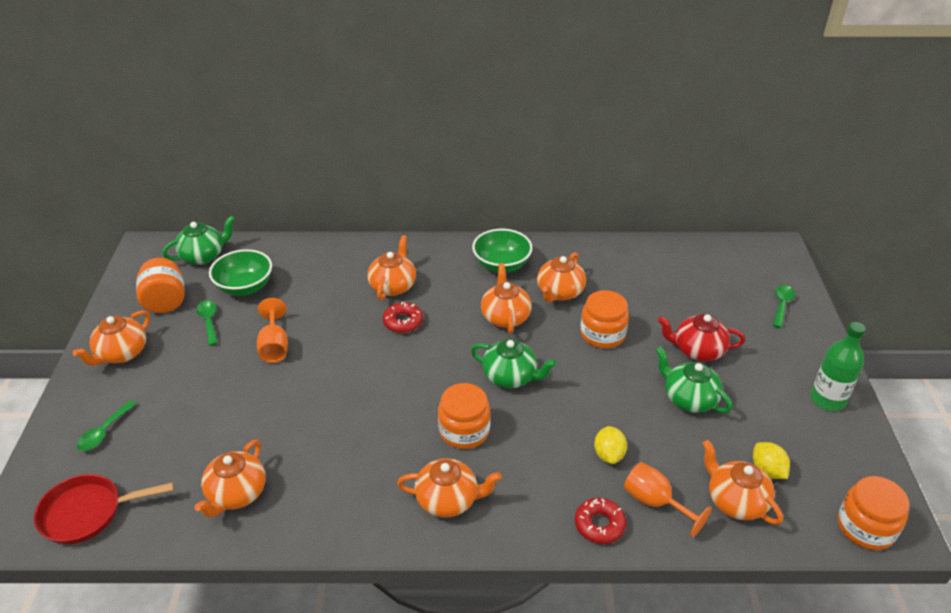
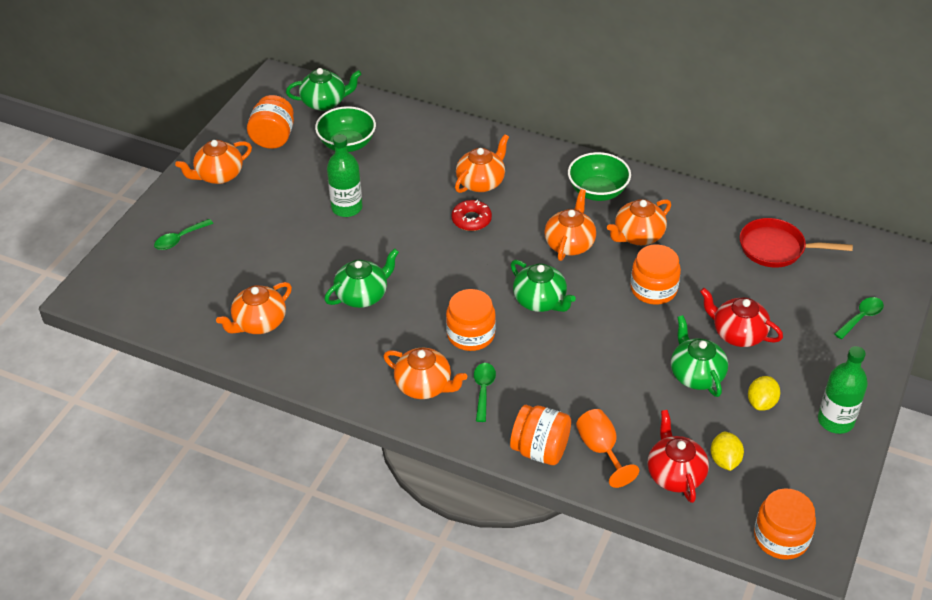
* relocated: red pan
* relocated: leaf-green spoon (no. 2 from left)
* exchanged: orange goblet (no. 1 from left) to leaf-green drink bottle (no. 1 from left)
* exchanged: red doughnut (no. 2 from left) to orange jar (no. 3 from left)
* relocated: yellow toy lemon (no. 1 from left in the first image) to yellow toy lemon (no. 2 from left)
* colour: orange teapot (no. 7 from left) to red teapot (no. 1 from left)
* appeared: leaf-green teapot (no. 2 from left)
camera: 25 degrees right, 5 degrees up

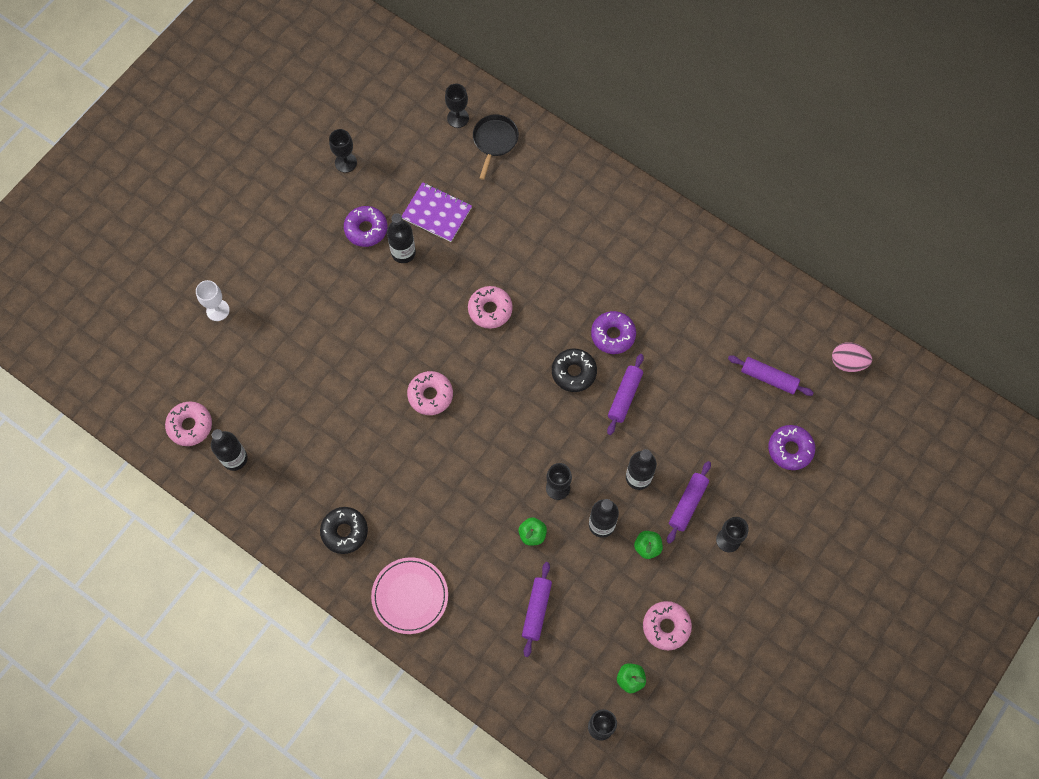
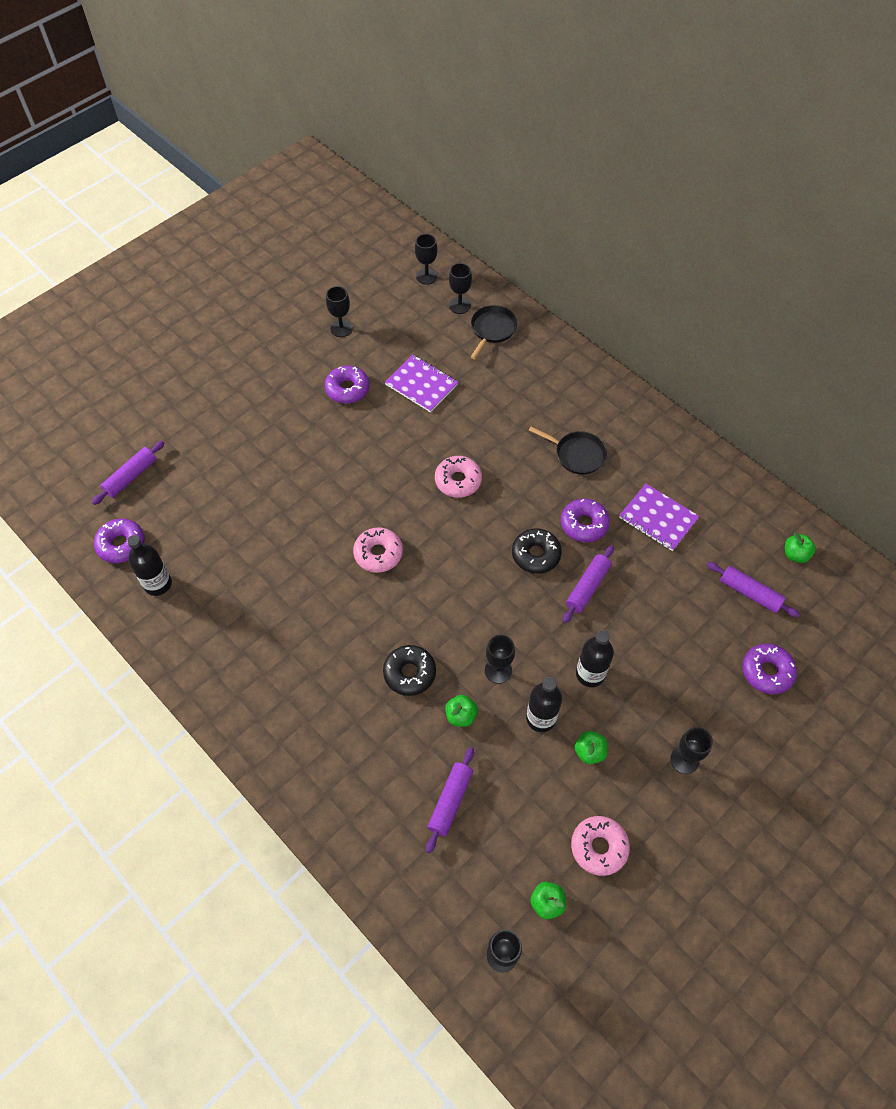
* colour: rose-pink doughnut (no. 1 from left) to violet doughnut (no. 1 from left)
* missing: pure white goblet
* relocated: jet-black doughnut (no. 1 from left)
* missing: rose-pink dinner plate
* missing: jet-black drink bottle (no. 2 from left)
* relocated: violet pastry roller (no. 3 from left in the first image) to violet pastry roller (no. 1 from left)
* missing: rose-pink toy egg
* appeared: jet-black goblet (no. 2 from left)
* appeared: jet-black pan (no. 2 from left)
* appeared: violet notebook (no. 2 from left)
* appeared: leaf-green toy apple (no. 4 from left)
camera: 10 degrees right, 10 degrees down

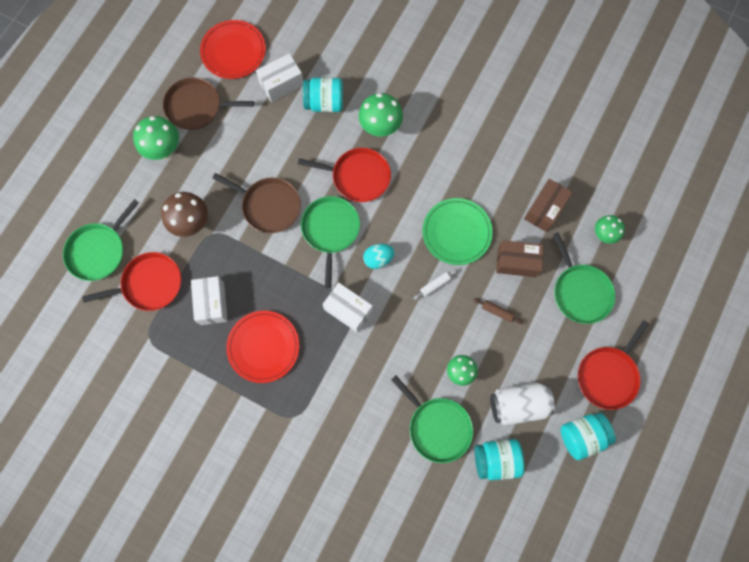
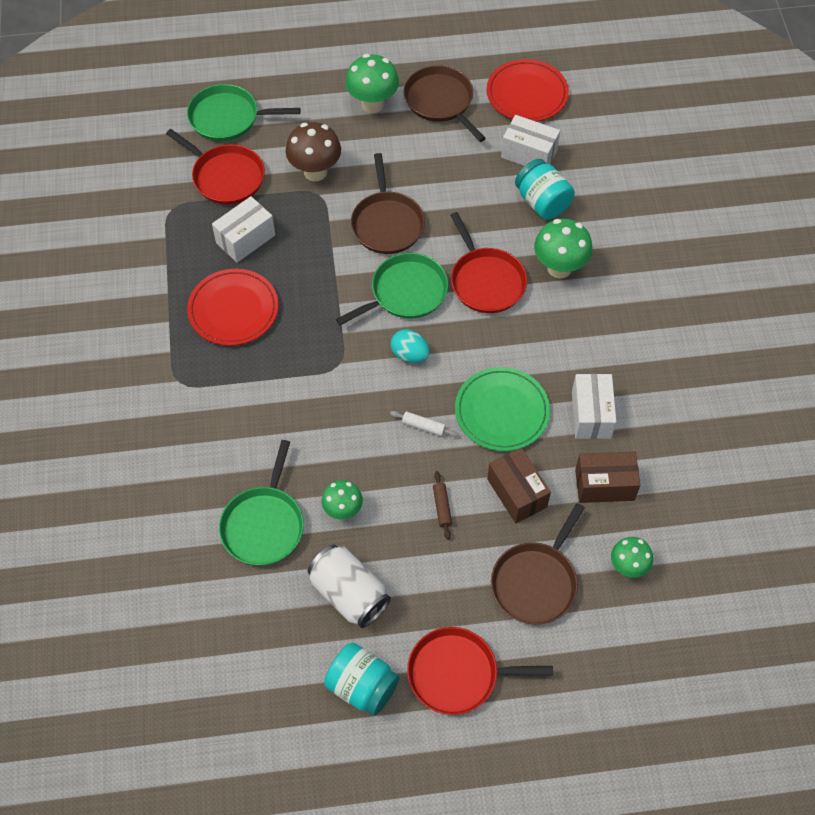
* relocated: pure white box (no. 3 from left)
* missing: aqua jar (no. 2 from left)
* colour: leaf-green pan (no. 4 from left) to brown pan (no. 3 from left)
camera: 55 degrees right, 15 degrees down

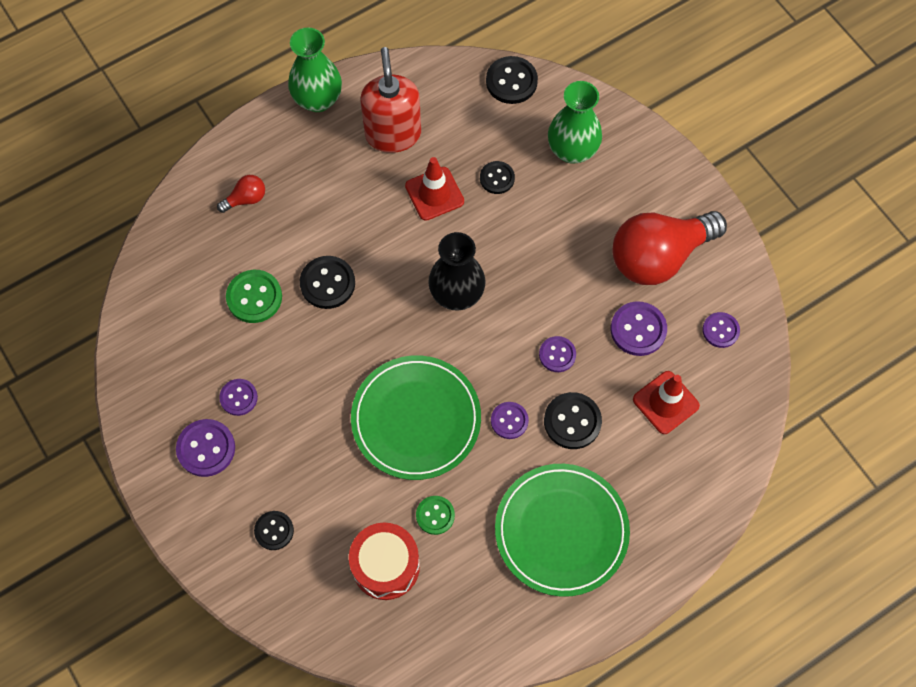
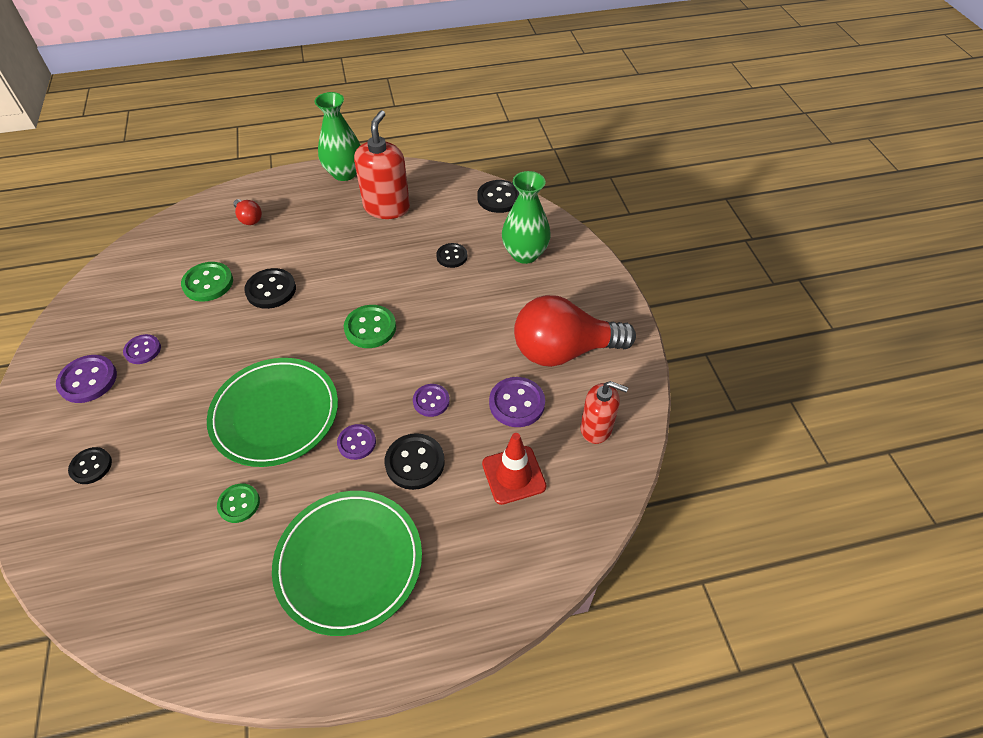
* spun: red lightbulb (no. 1 from left) 60 degrees clockwise
* missing: red drum
* missing: red road cone (no. 1 from left)
* exchanged: jet-black flower vase to leaf-green shirt button (no. 3 from left)
* exchanged: violet shirt button (no. 6 from left) to red soap dispenser (no. 2 from left)
camera: 20 degrees right, 15 degrees down

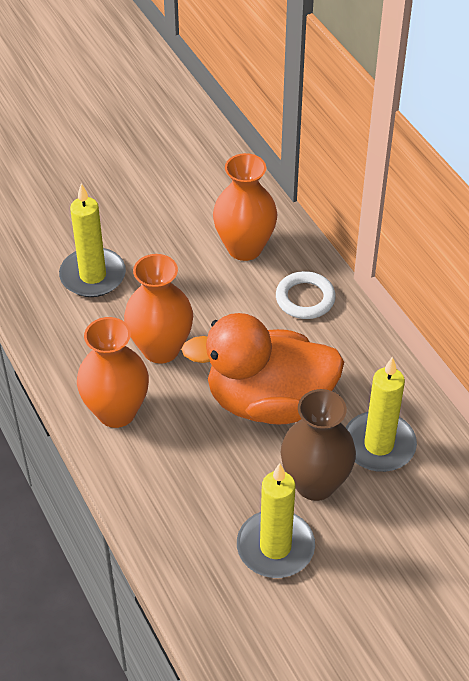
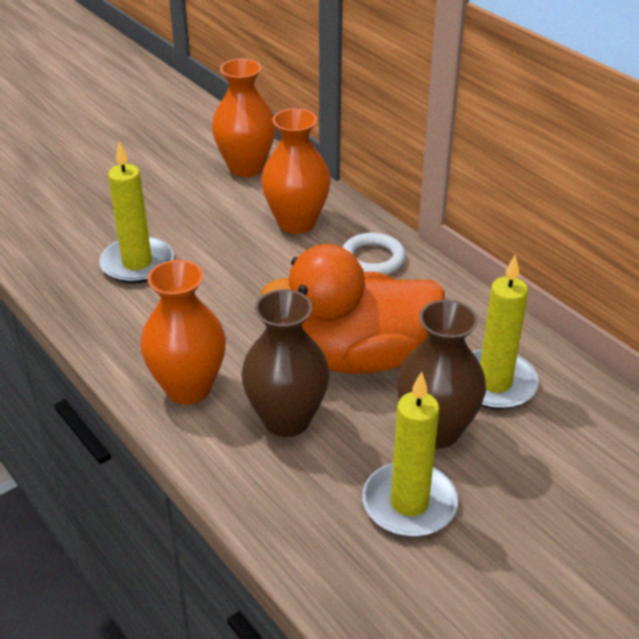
* relocated: orange flower vase (no. 2 from left)
* appeared: brown flower vase (no. 1 from left)
camera: 10 degrees left, 10 degrees down

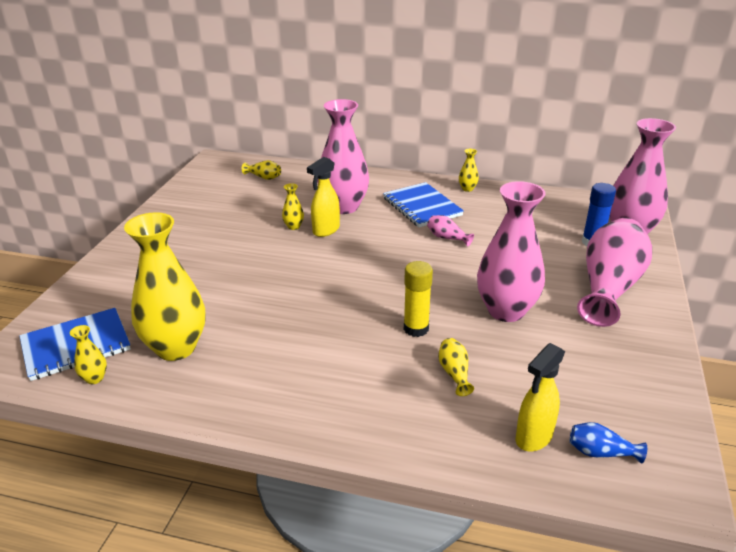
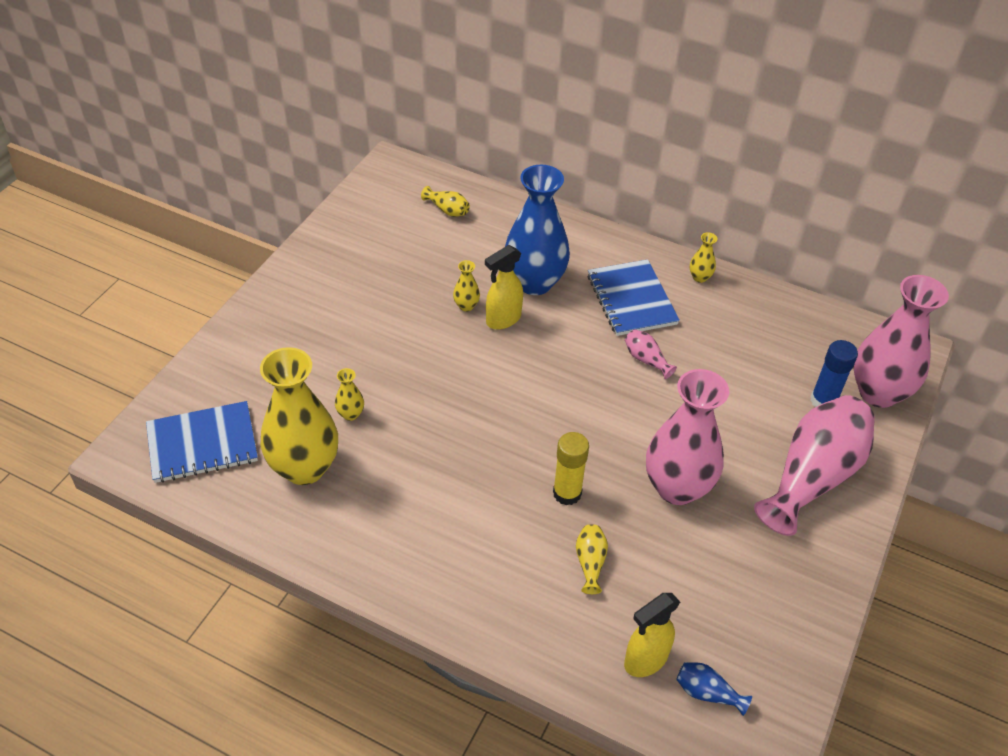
* relocated: yellow flower vase (no. 1 from left in the first image) to yellow flower vase (no. 2 from left)
* colour: rose-pink flower vase (no. 1 from left) to cobalt flower vase (no. 1 from left)
camera: 10 degrees right, 15 degrees up

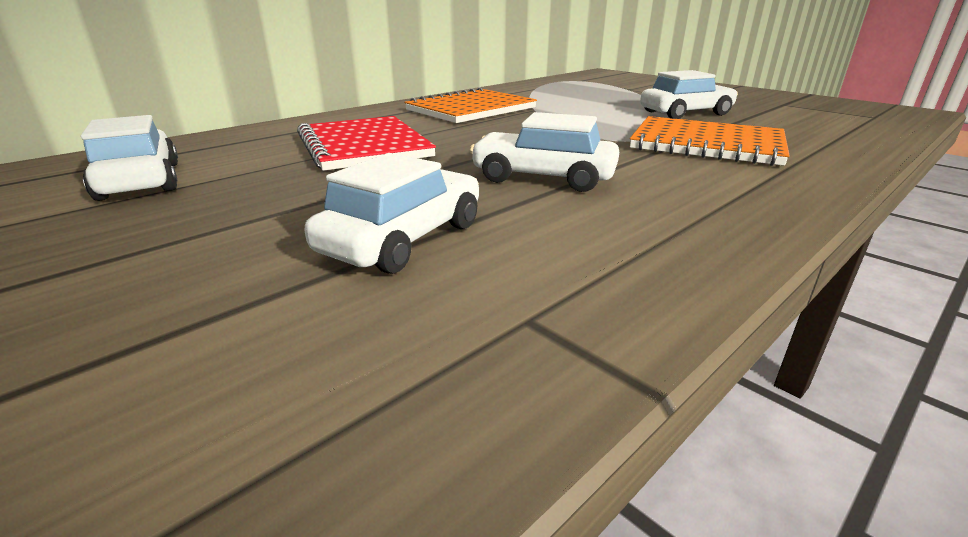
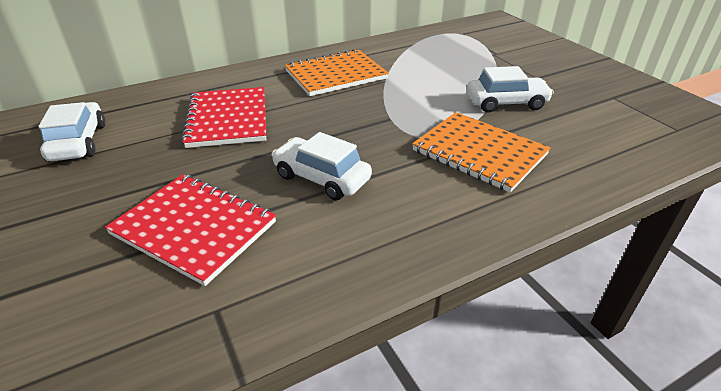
* exchanged: pure white car (no. 2 from left) to red notebook (no. 1 from left)
camera: 15 degrees right, 10 degrees up

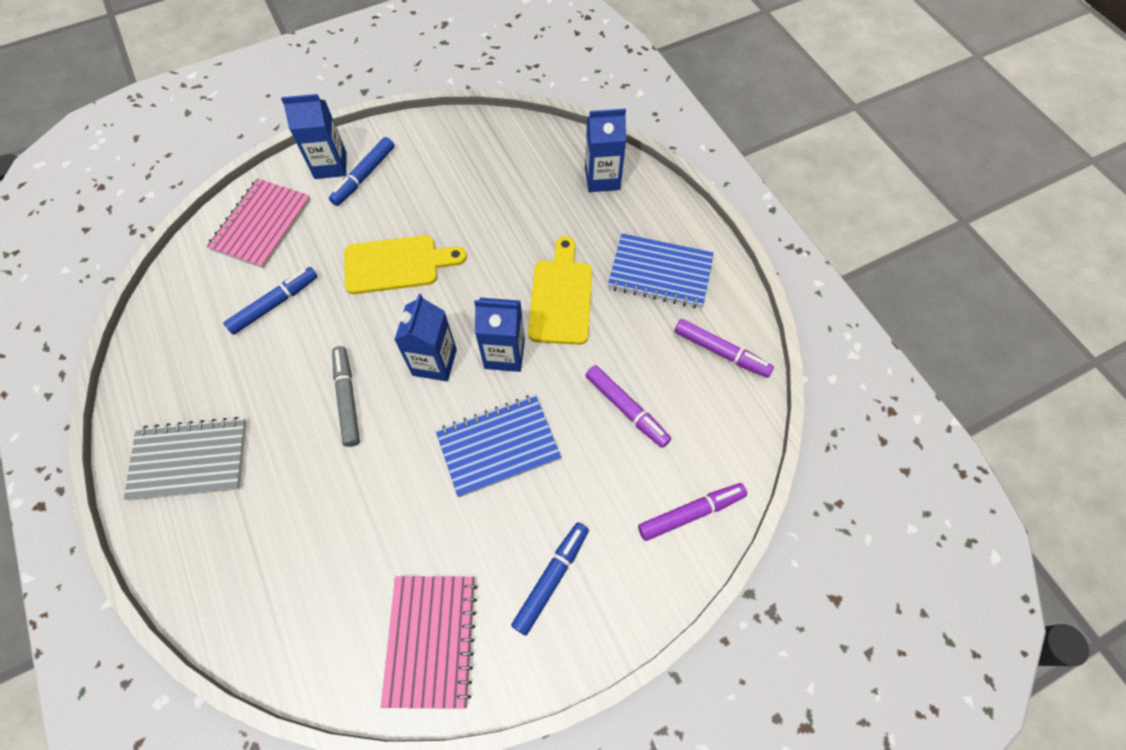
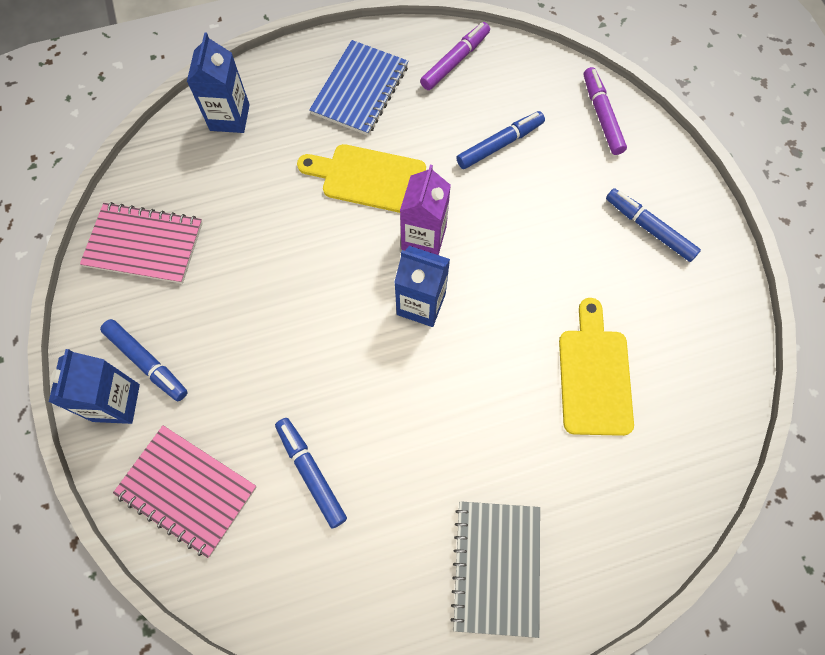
* missing: ash-grey felt pen
* relocated: yellow bread board (no. 1 from left in the first image) to yellow bread board (no. 2 from left)
* relocated: rose-pink notebook (no. 2 from left in the first image) to rose-pink notebook (no. 1 from left)
* missing: cobalt notebook (no. 1 from left)
* colour: cobalt milk carton (no. 3 from left) to violet milk carton
* colour: violet felt pen (no. 1 from left) to cobalt felt pen (no. 3 from left)
camera: 80 degrees left, 5 degrees up

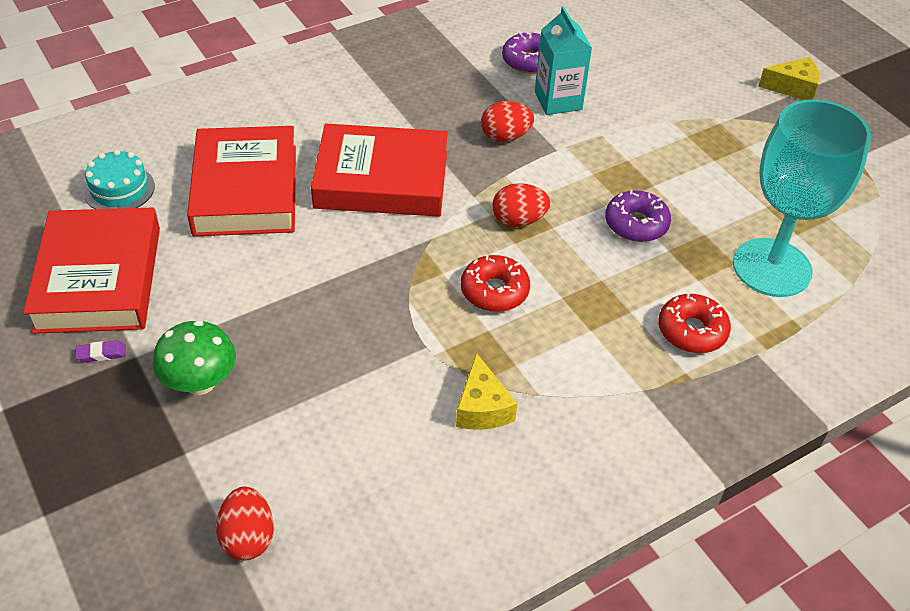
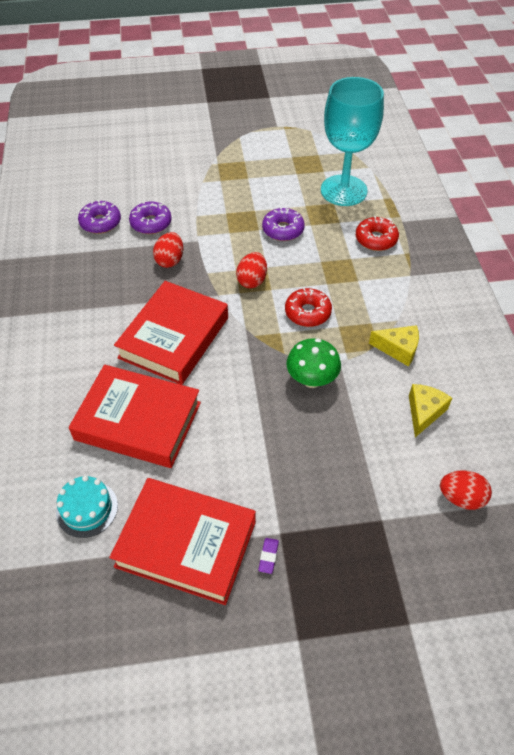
* relocated: leaf-green mushroom
* exchanged: aqua milk carton to violet doughnut (no. 2 from left)
* relocated: yellow cheese (no. 2 from left)
camera: 65 degrees left, 5 degrees up

